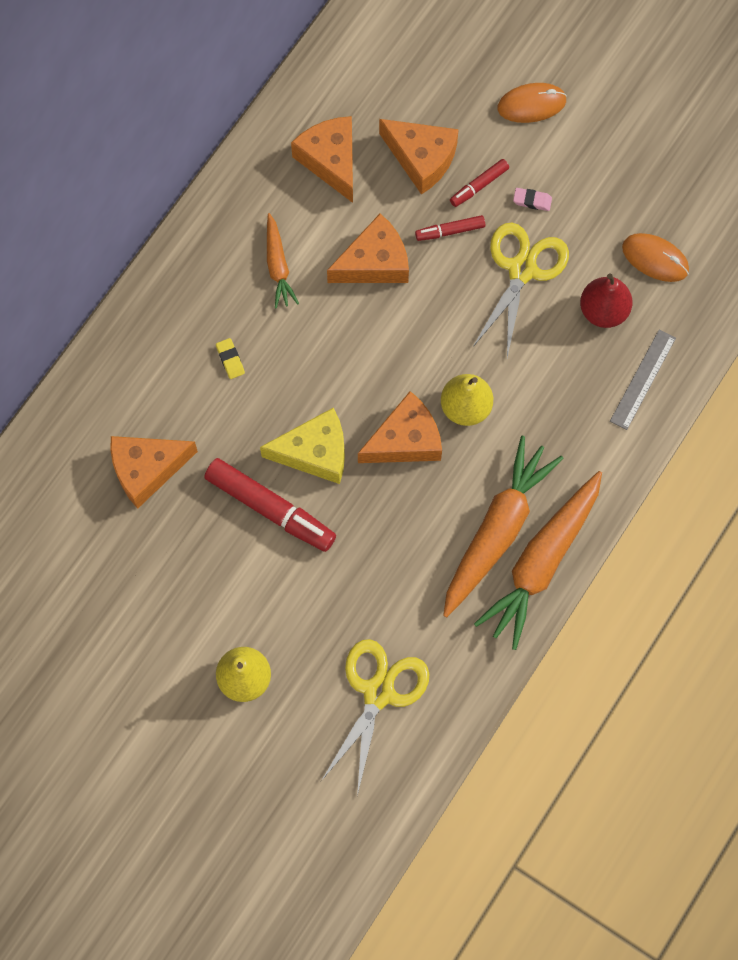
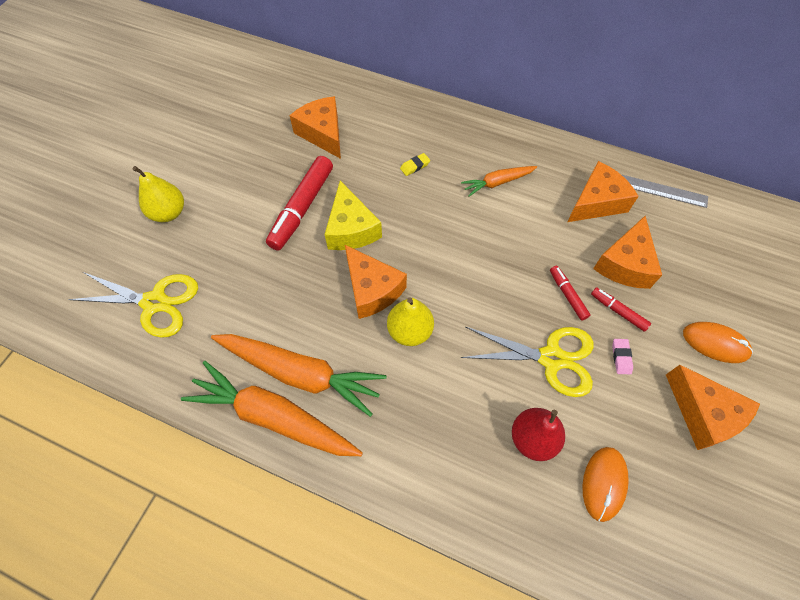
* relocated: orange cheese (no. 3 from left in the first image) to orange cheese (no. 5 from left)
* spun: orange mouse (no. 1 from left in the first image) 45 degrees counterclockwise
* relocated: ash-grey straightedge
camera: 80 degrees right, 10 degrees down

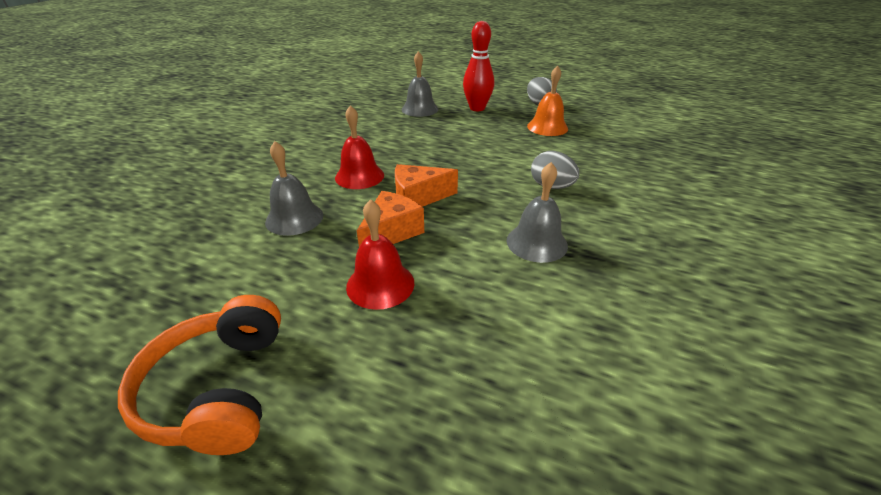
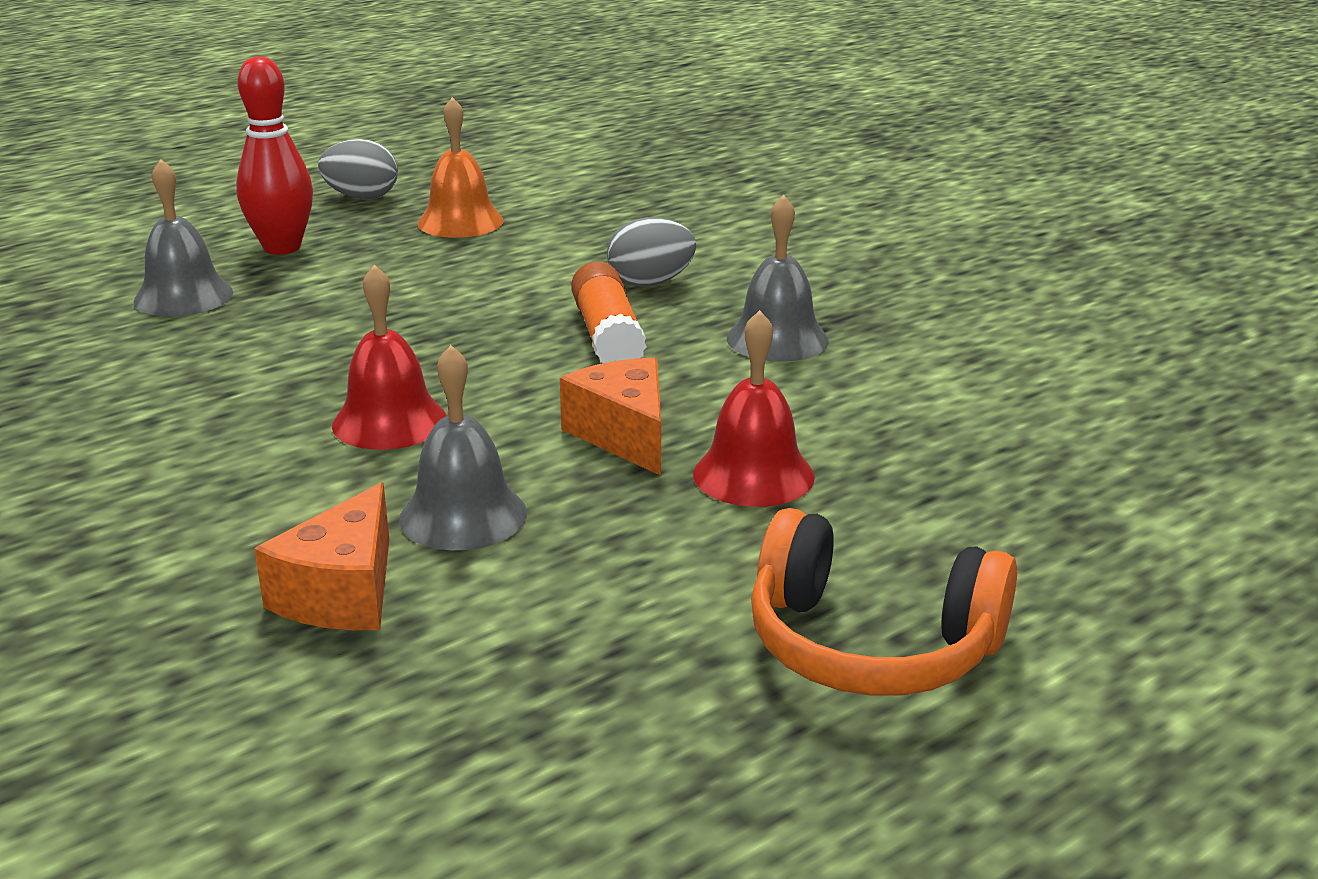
* relocated: orange cheese (no. 2 from left in the first image) to orange cheese (no. 1 from left)
* appeared: orange glue stick
camera: 60 degrees left, 10 degrees down

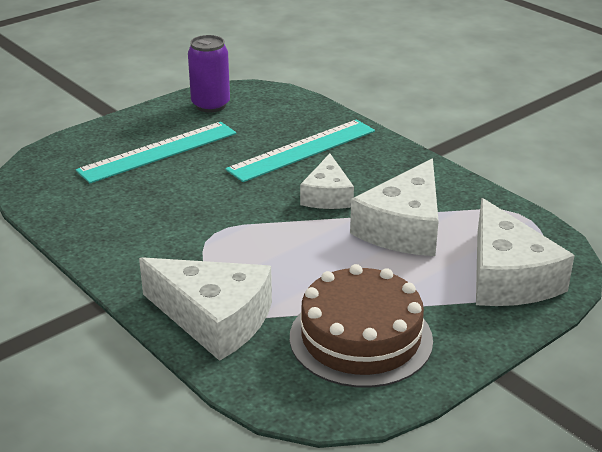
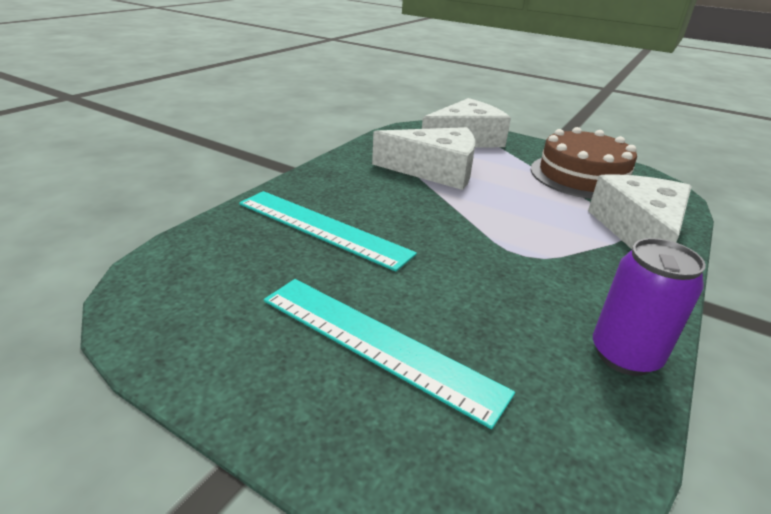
* relocated: violet can
* missing: pure white cheese (no. 2 from left)
camera: 110 degrees left, 0 degrees up

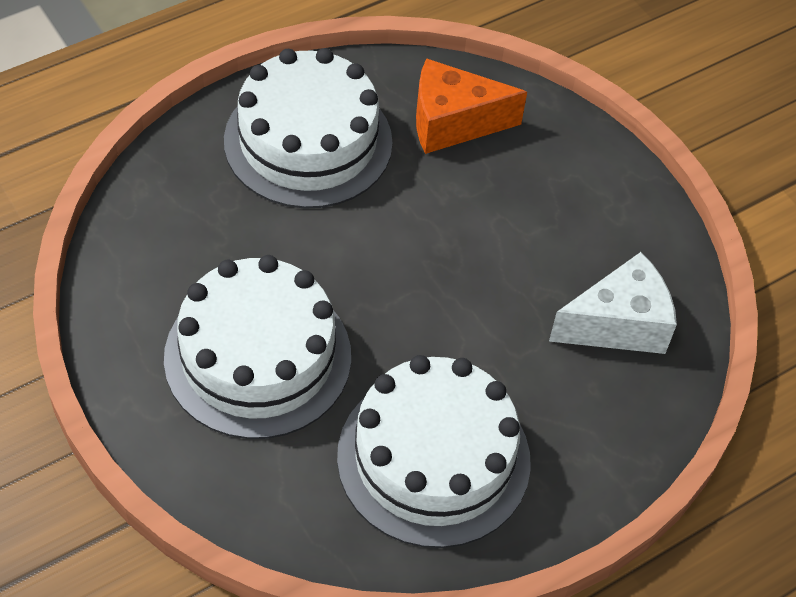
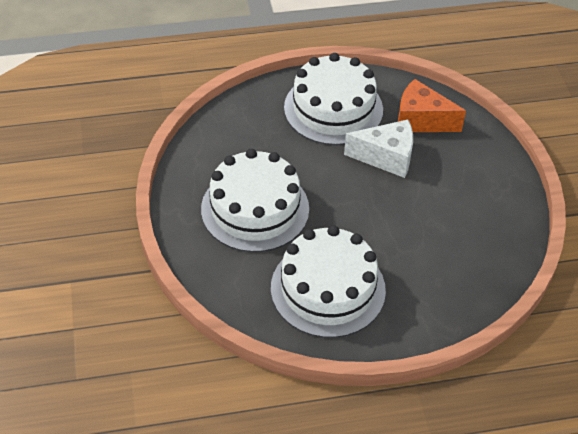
* relocated: pure white cheese
camera: 25 degrees right, 5 degrees down

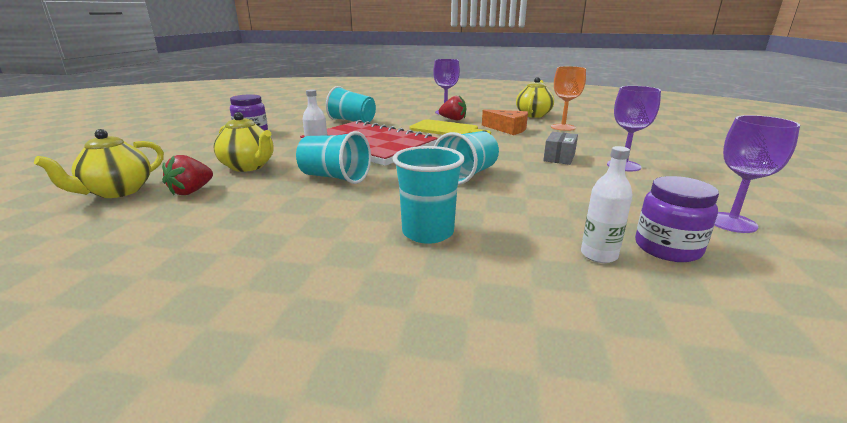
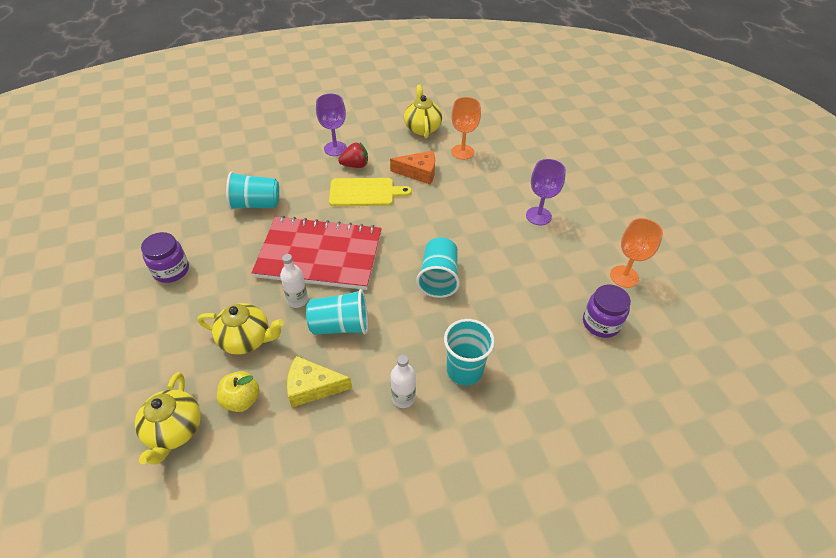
* exchanged: red strawberry (no. 1 from left) to yellow toy apple
* missing: ash-grey box
* relocated: pure white drink bottle (no. 2 from left)
* colour: violet goblet (no. 3 from left) to orange goblet (no. 2 from left)
* appeared: yellow cheese
camera: 30 degrees left, 25 degrees up

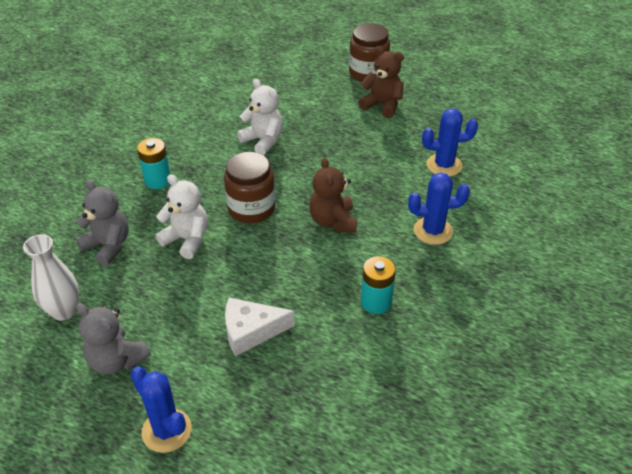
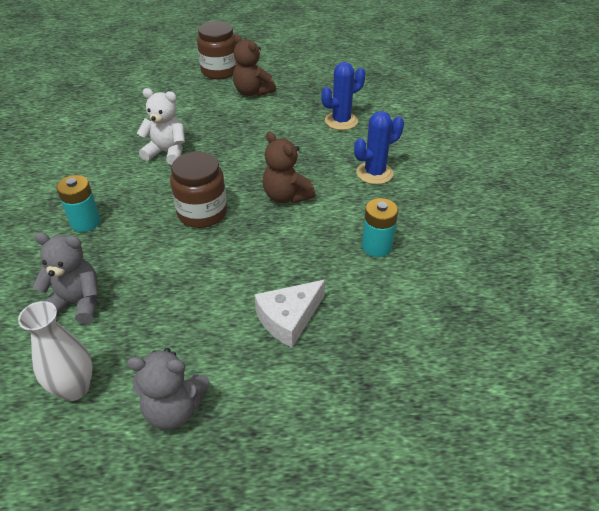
* missing: cobalt cactus (no. 1 from left)
* missing: pure white teddy (no. 1 from left)
* spun: brown teddy (no. 2 from left in the first image) 135 degrees counterclockwise
camera: 30 degrees left, 0 degrees up

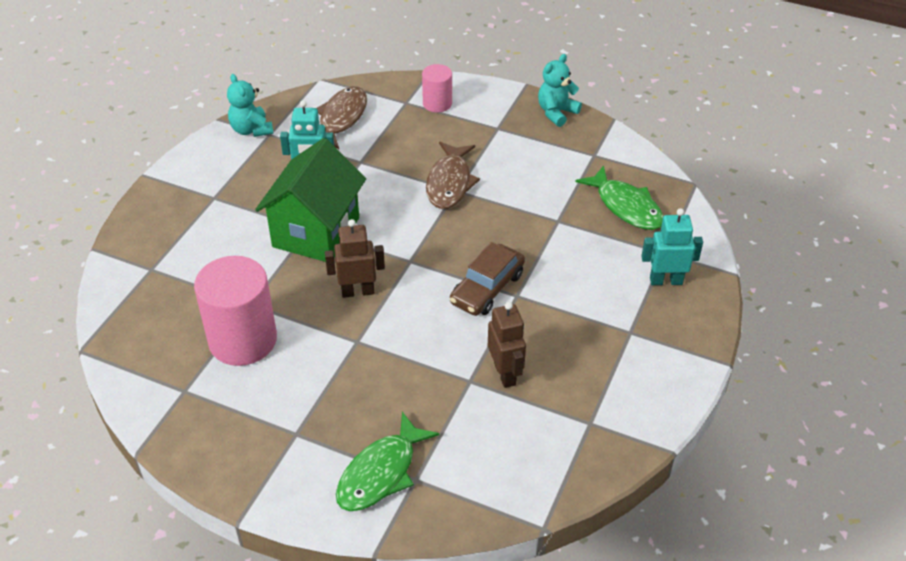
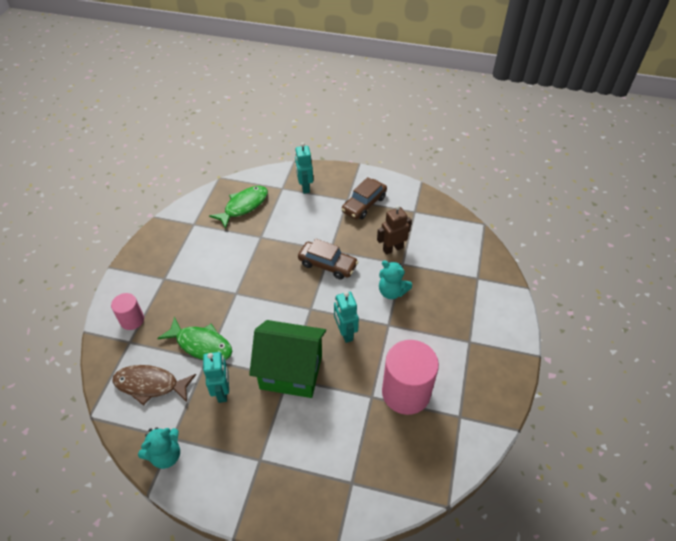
* colour: brown robot figure (no. 1 from left) to aqua robot figure (no. 3 from left)
* relocated: leaf-green fish figure (no. 1 from left)
* missing: brown fish figure (no. 2 from left)
* relocated: aqua teddy (no. 2 from left)
* appeared: brown car (no. 2 from left)
camera: 100 degrees left, 5 degrees up

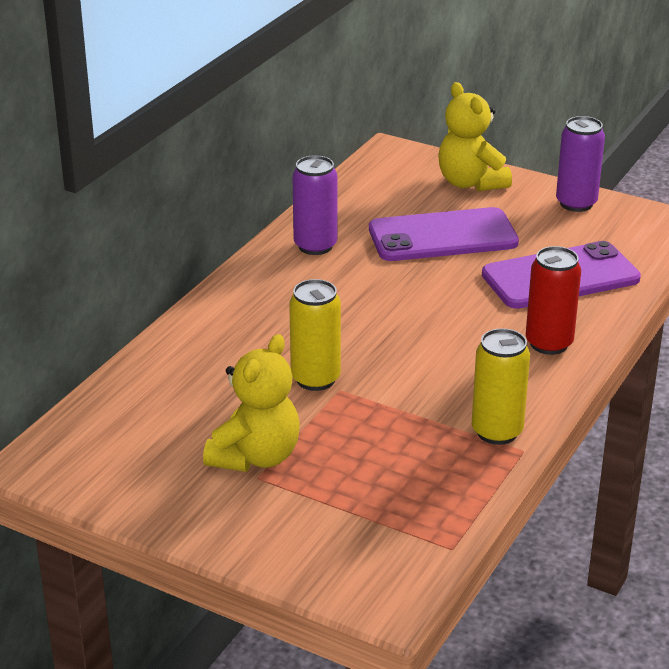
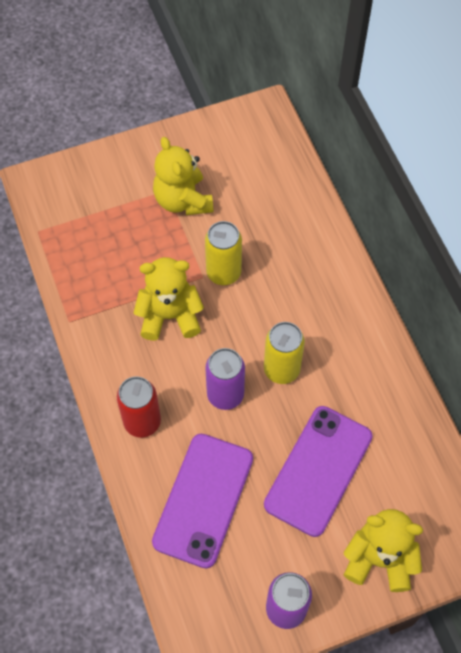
* relocated: violet can (no. 1 from left)
* relocated: yellow can (no. 2 from left)
* appeared: yellow teddy (no. 1 from left)
camera: 130 degrees right, 30 degrees up

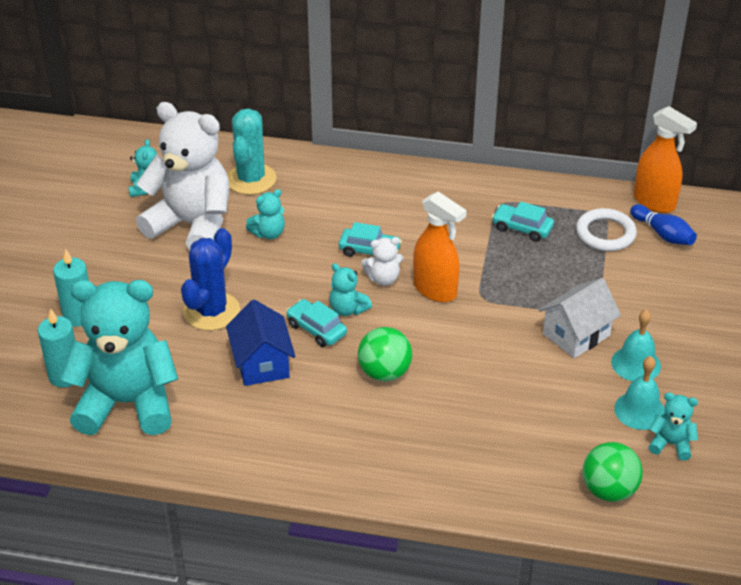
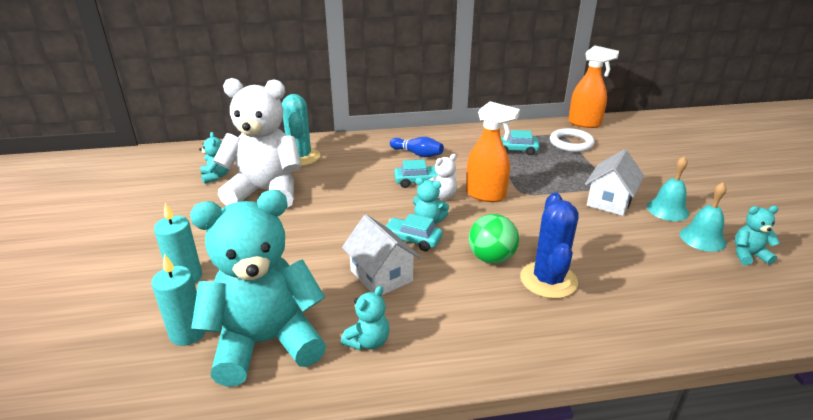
* relocated: cobalt cactus
* colour: cobalt house to pure white house (no. 1 from left)
* relocated: aqua teddy (no. 3 from left)
* missing: leaf-green ball (no. 2 from left)
* relocated: cobalt bowling pin
camera: 20 degrees left, 10 degrees down

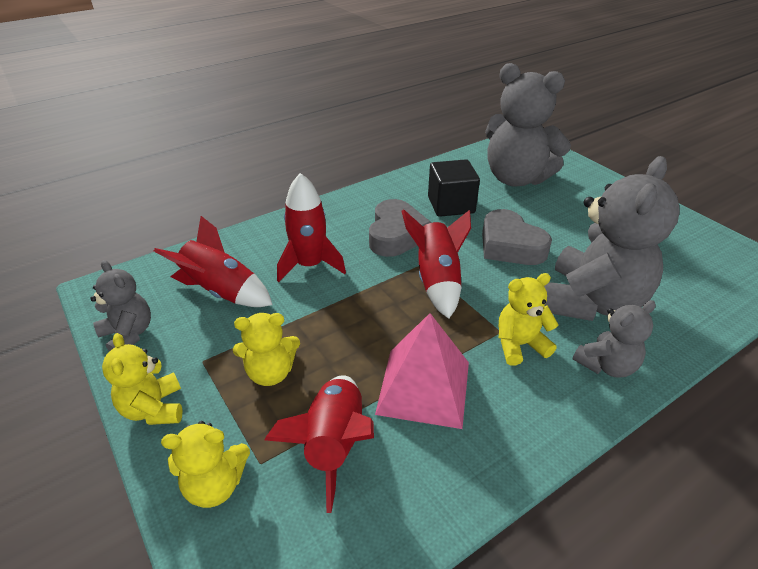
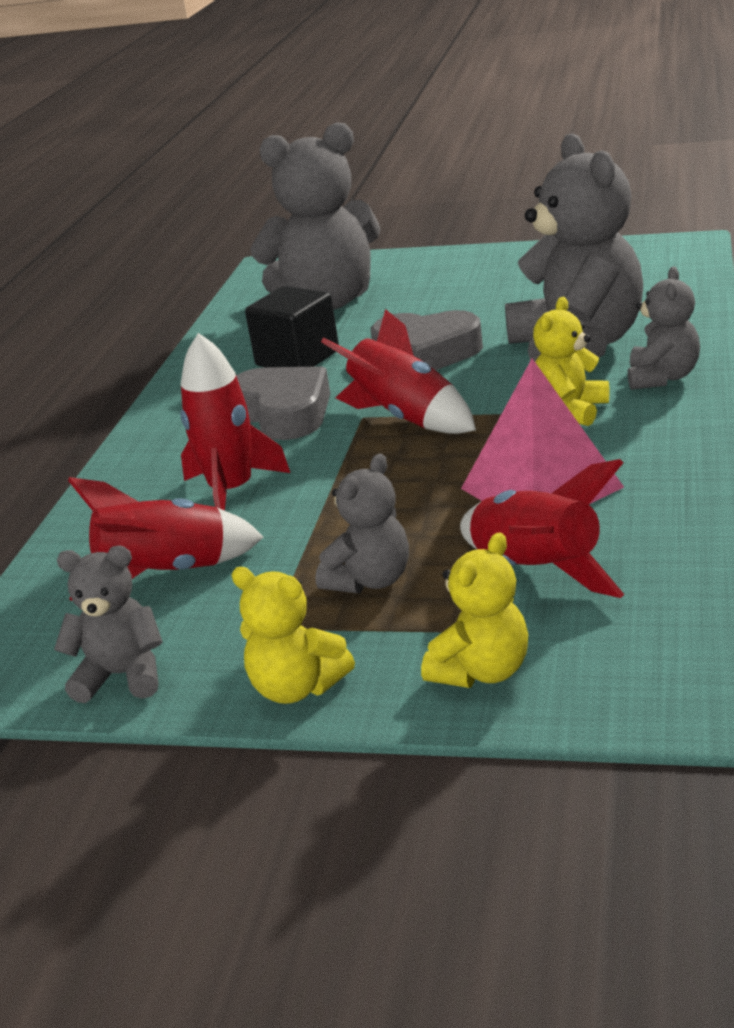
* colour: yellow teddy (no. 3 from left) to ash-grey teddy (no. 3 from left)
camera: 40 degrees left, 10 degrees down

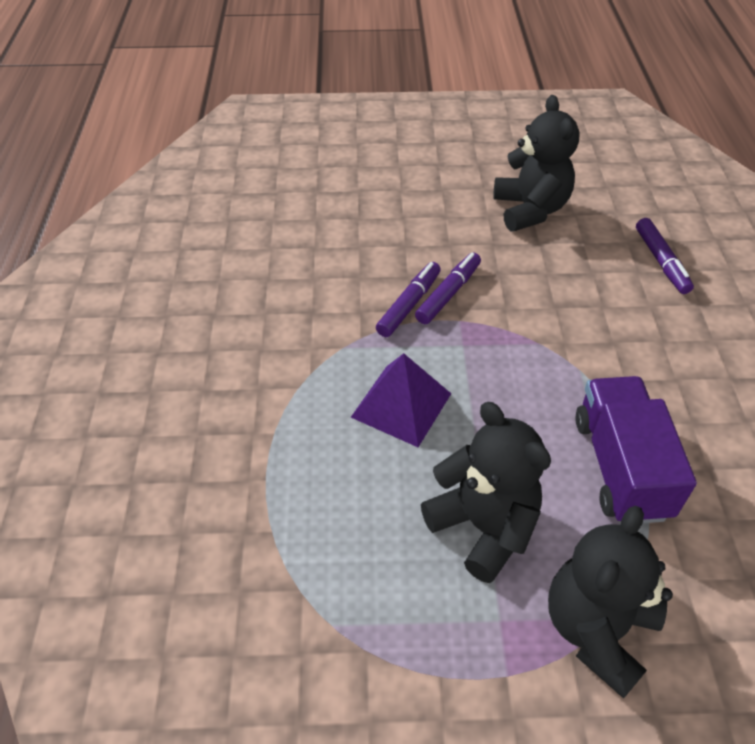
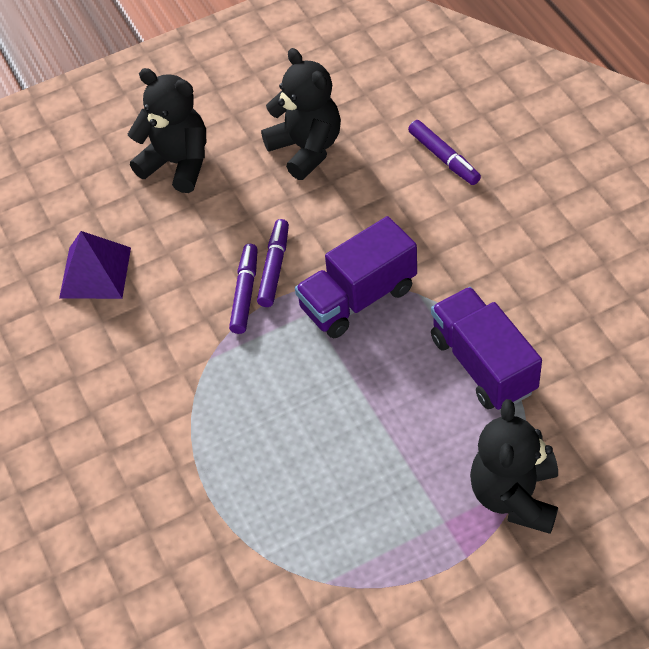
* relocated: violet pyramid shape
* relocated: jet-black teddy (no. 1 from left)
* appeared: violet truck (no. 1 from left)
camera: 20 degrees left, 5 degrees up

